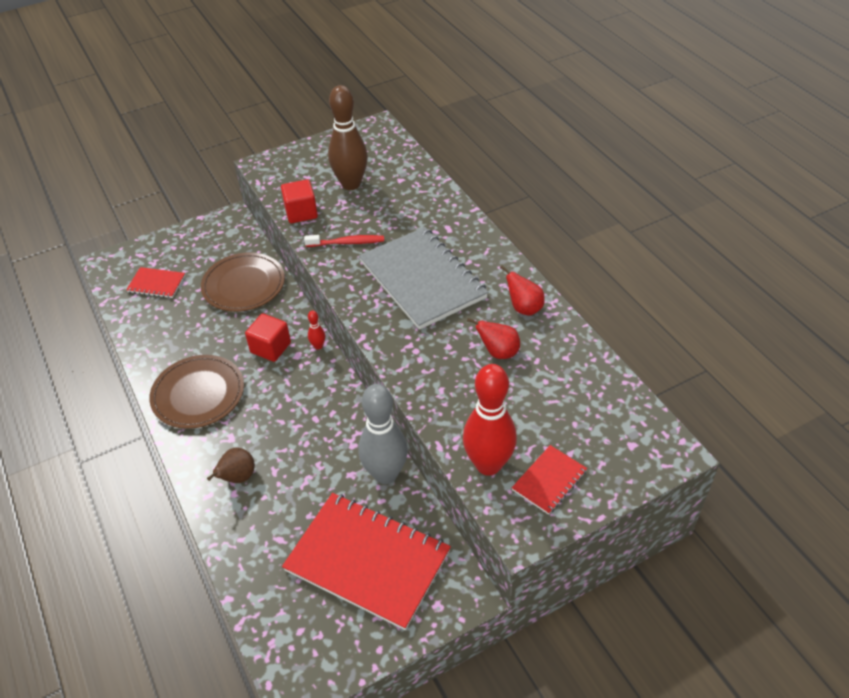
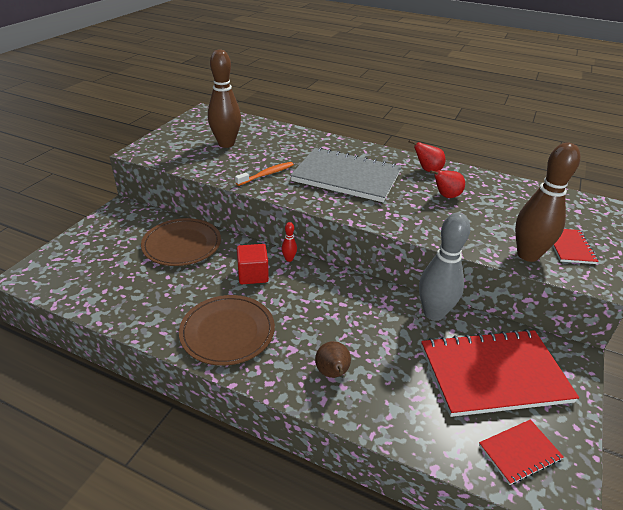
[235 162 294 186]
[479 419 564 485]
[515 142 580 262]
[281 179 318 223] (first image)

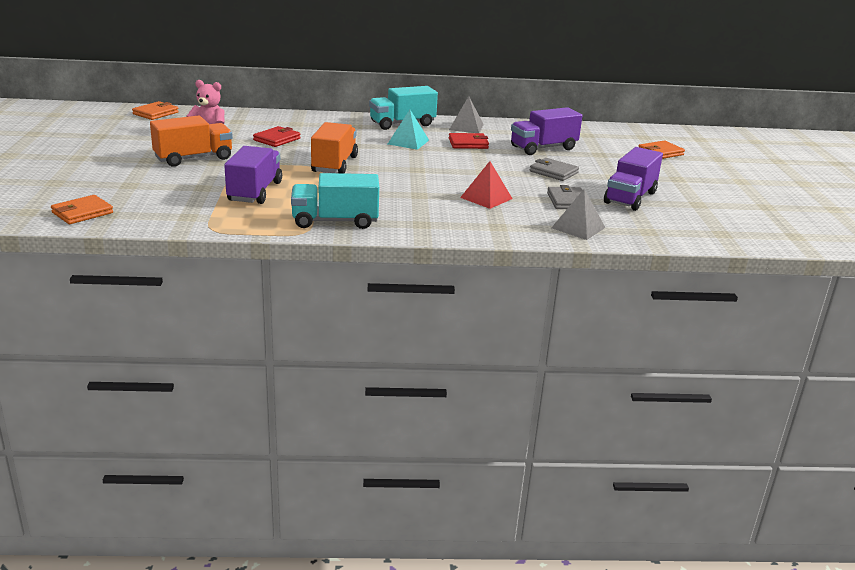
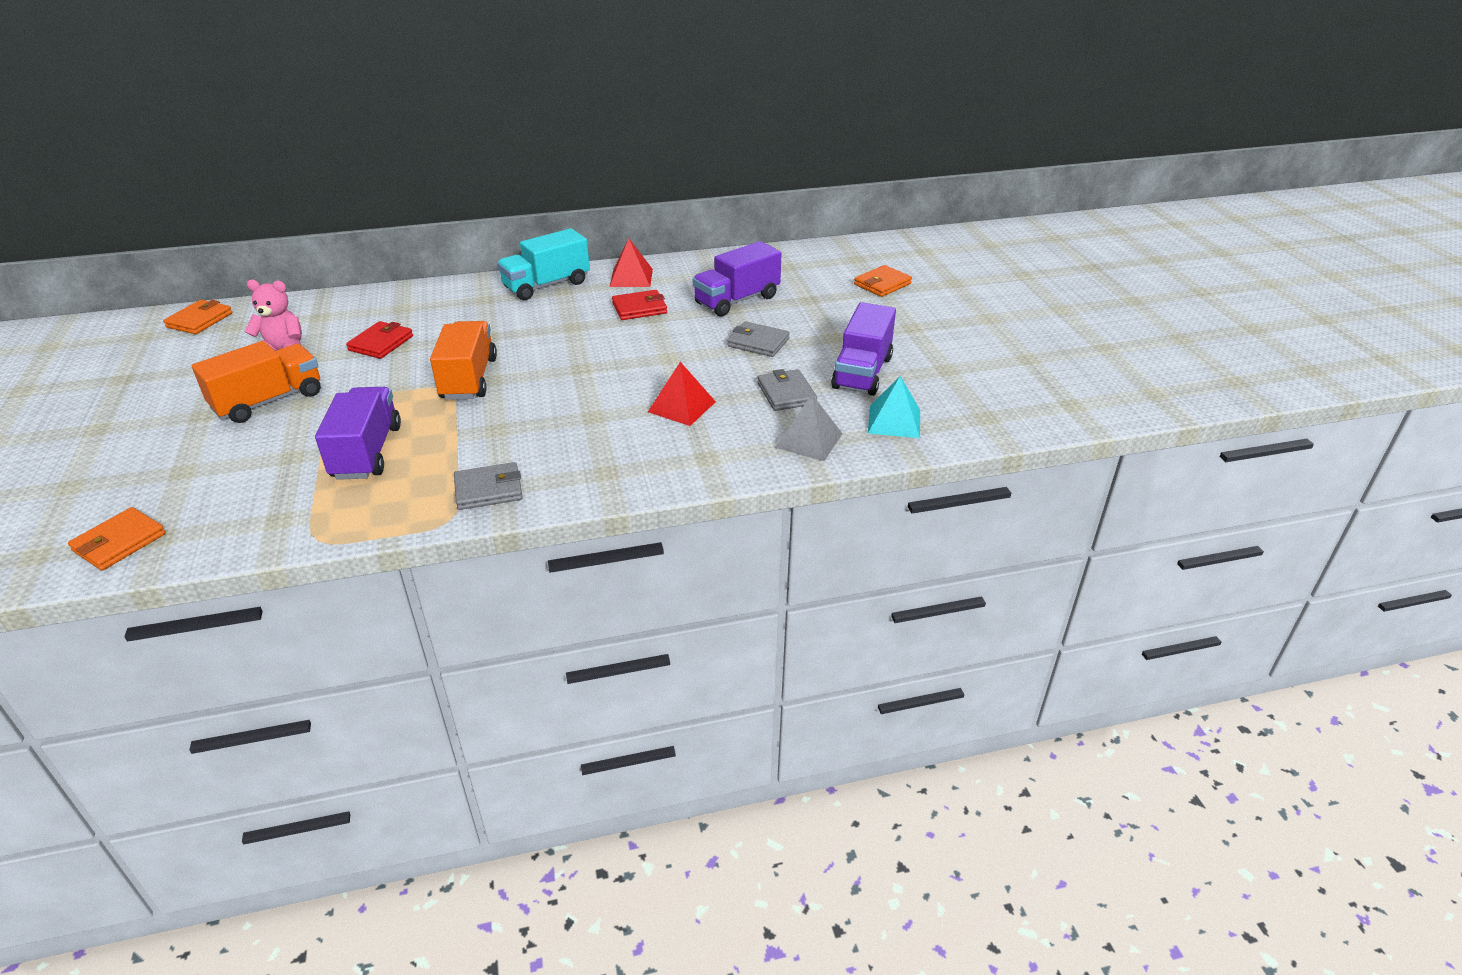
[454 462 522 510]
[610 238 653 287]
[868 376 920 438]

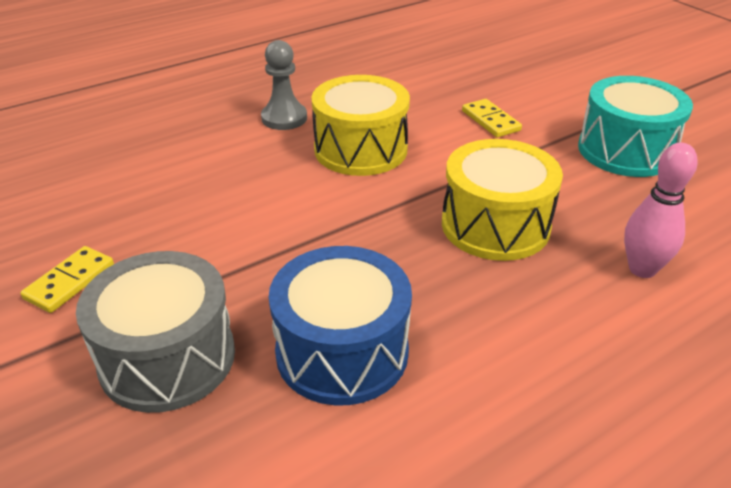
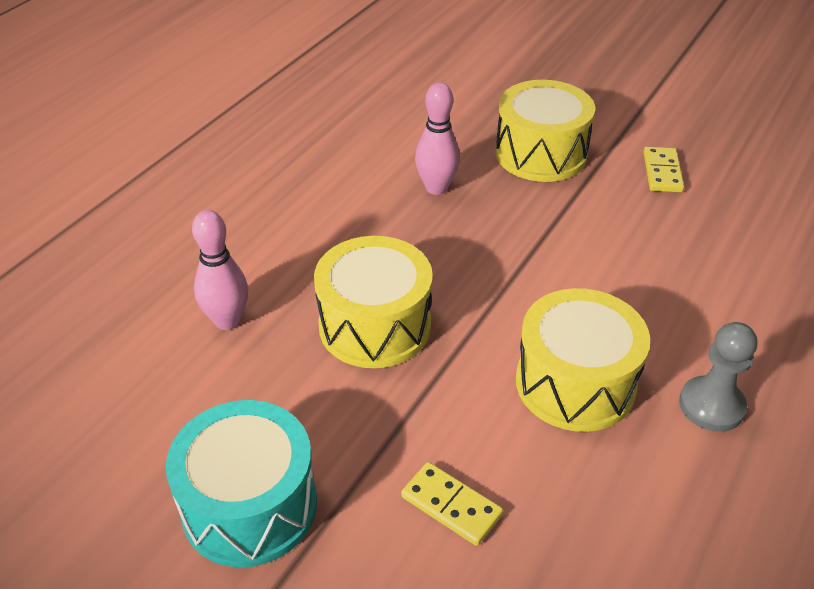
[415 82 460 195]
[495 80 595 182]

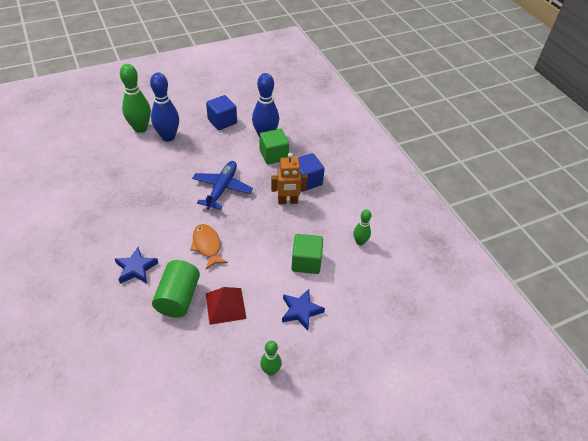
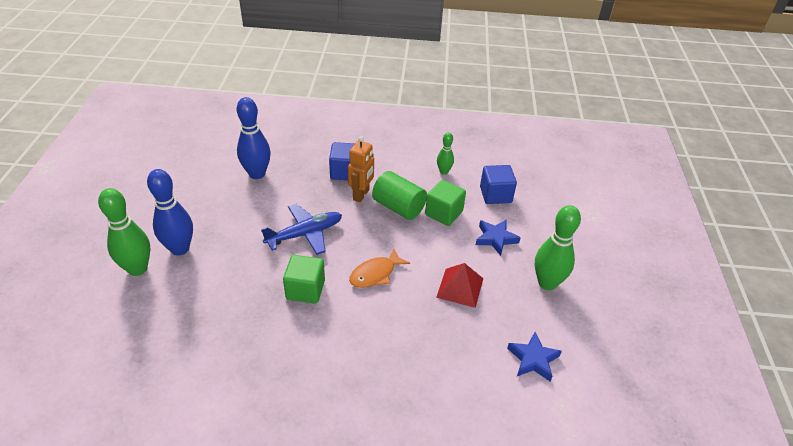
[261 204 342 255]
[283 255 325 304]
[349 249 410 288]
[372 171 427 220]
[480 165 517 204]
[507 332 562 381]
[535 205 581 290]

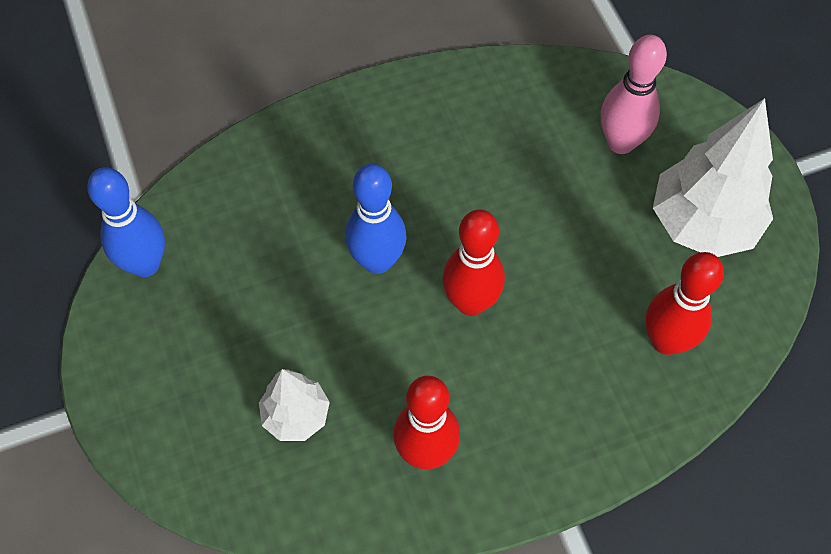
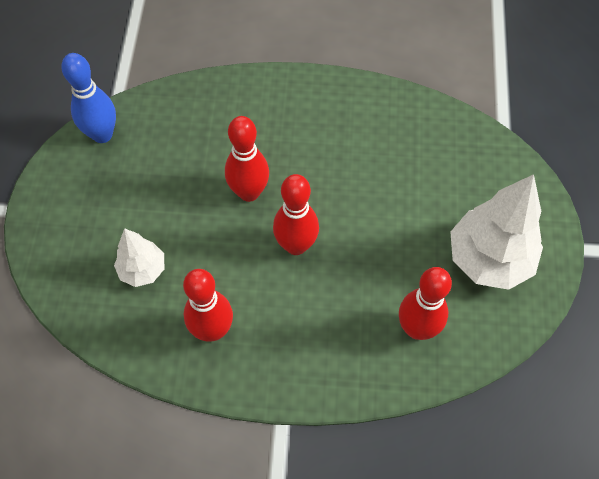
[225 116 269 202]
[601 35 667 154] (first image)

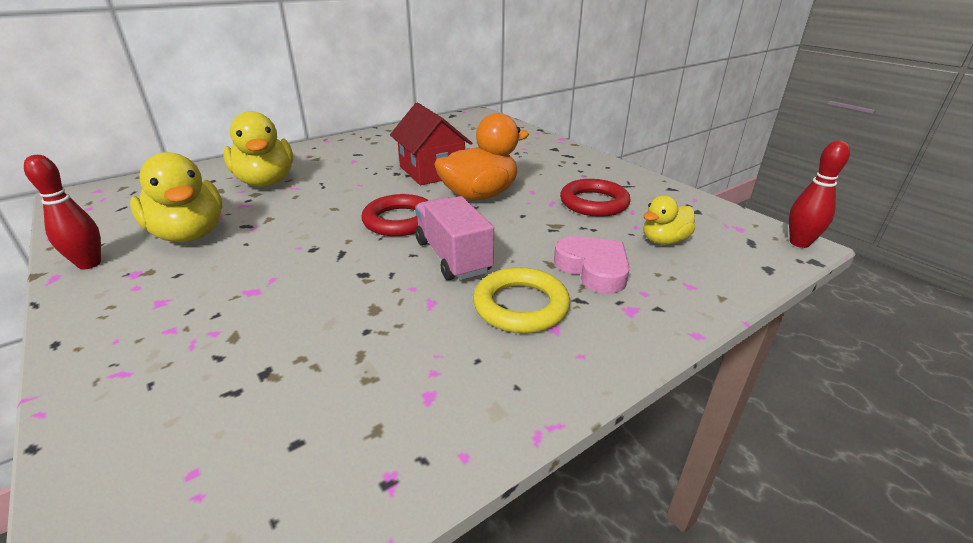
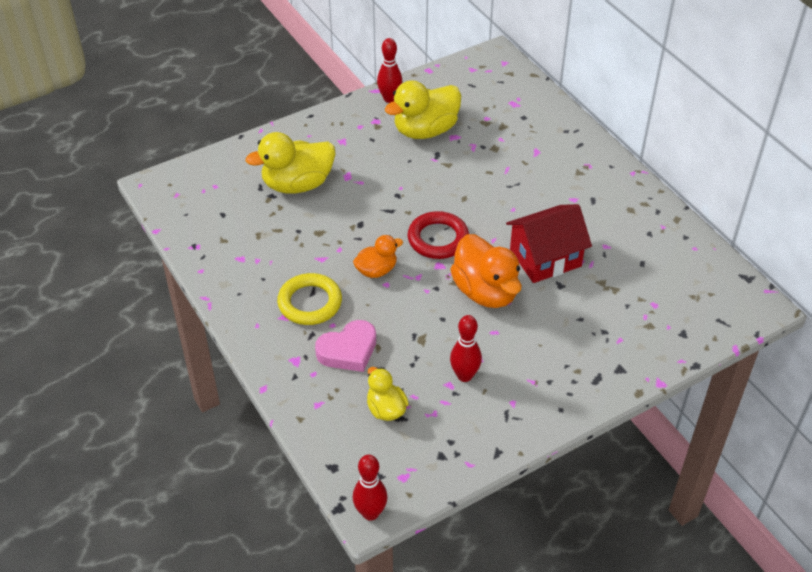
[246 132 336 194]
[353 235 403 278]
[450 315 482 382]

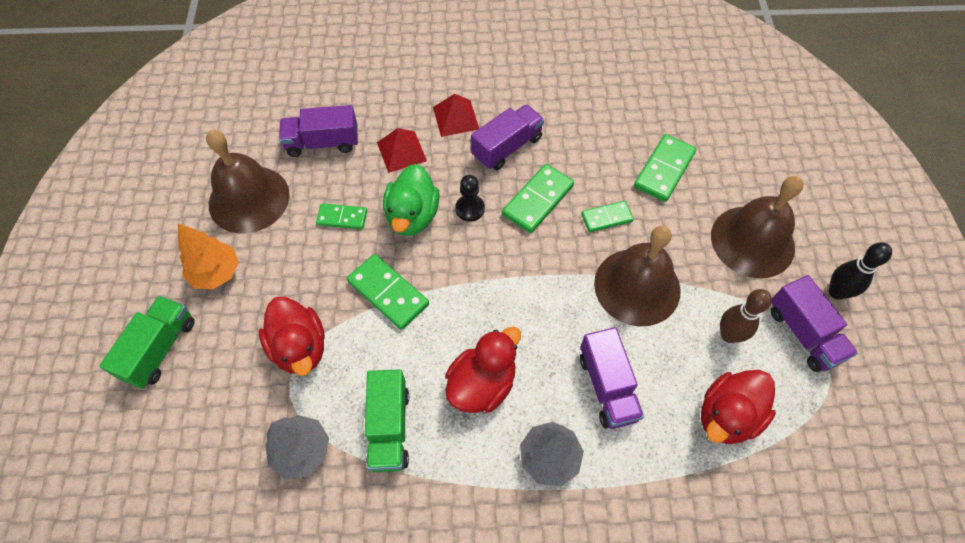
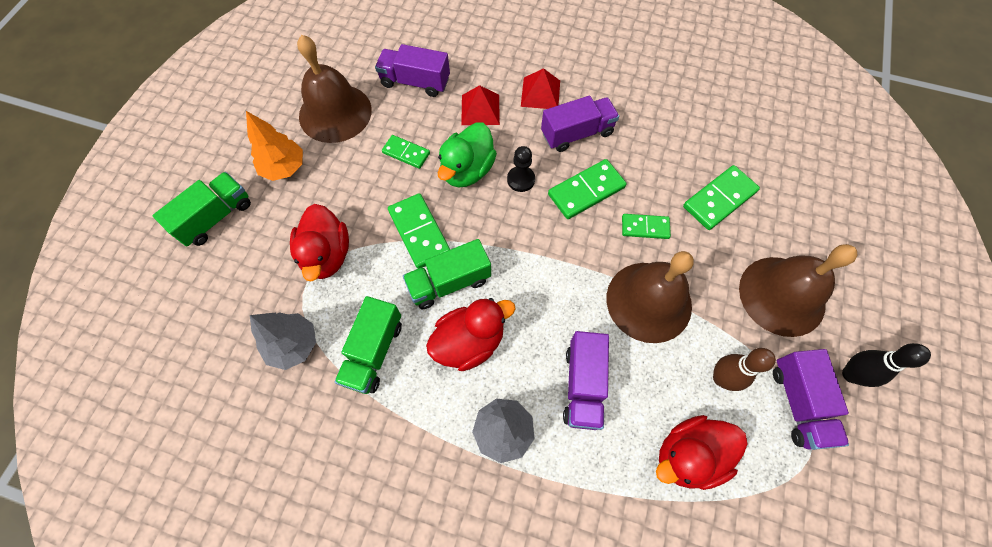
[403 239 491 309]

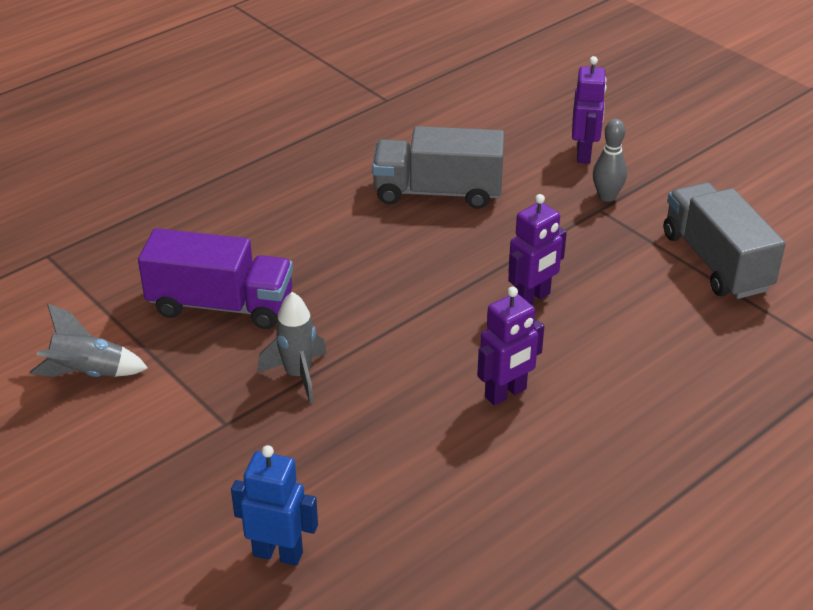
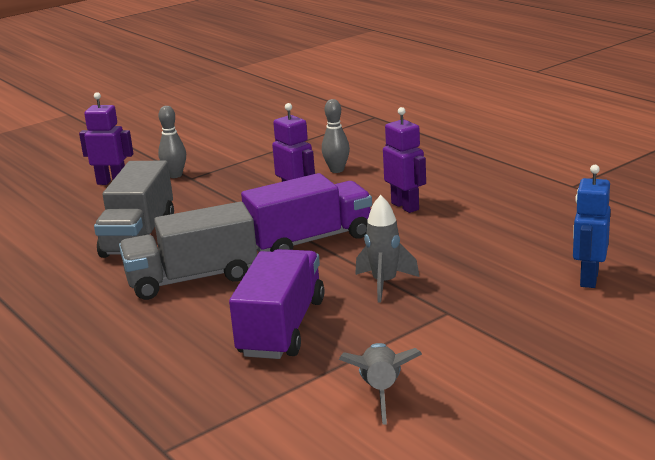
[119 202 257 300]
[241 173 372 252]
[322 99 350 173]

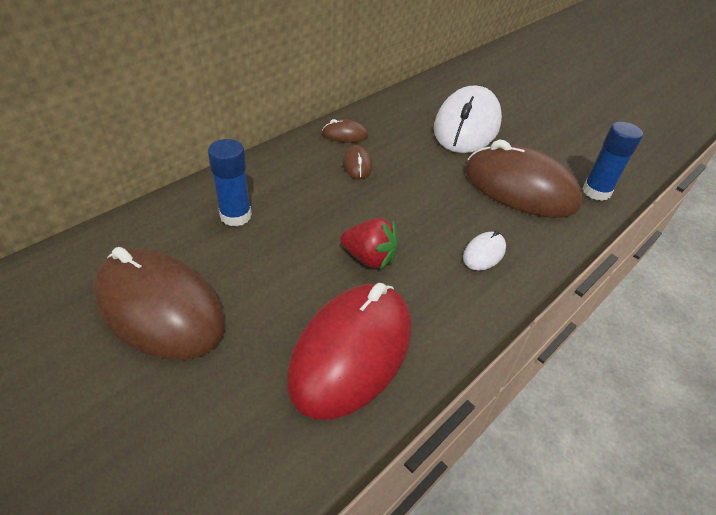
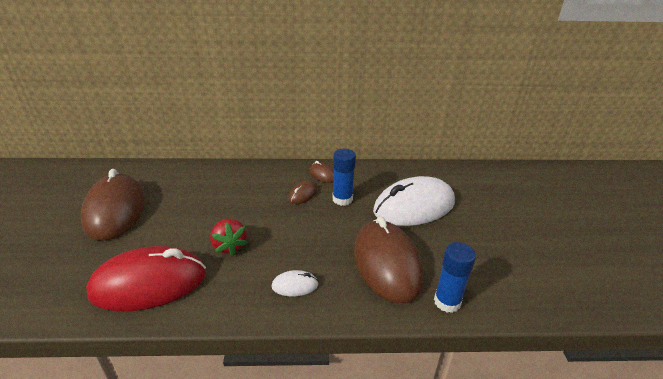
[333 149 356 206]

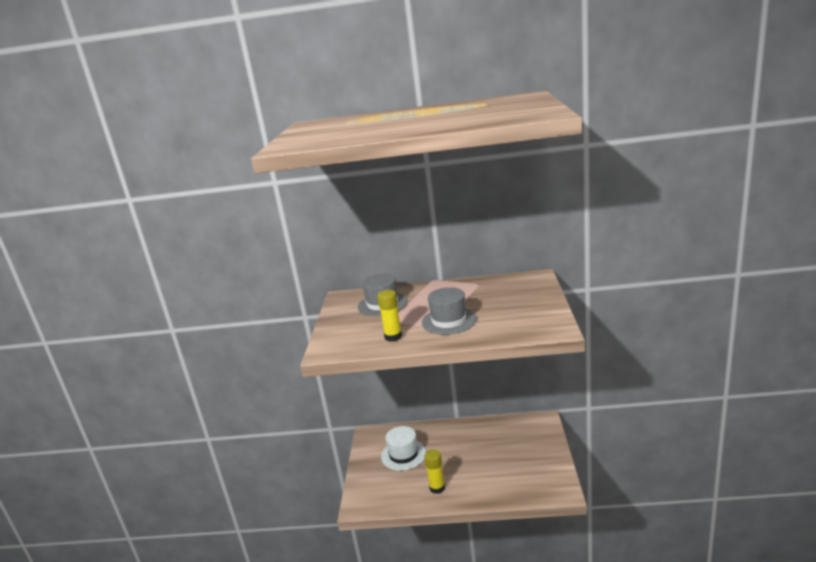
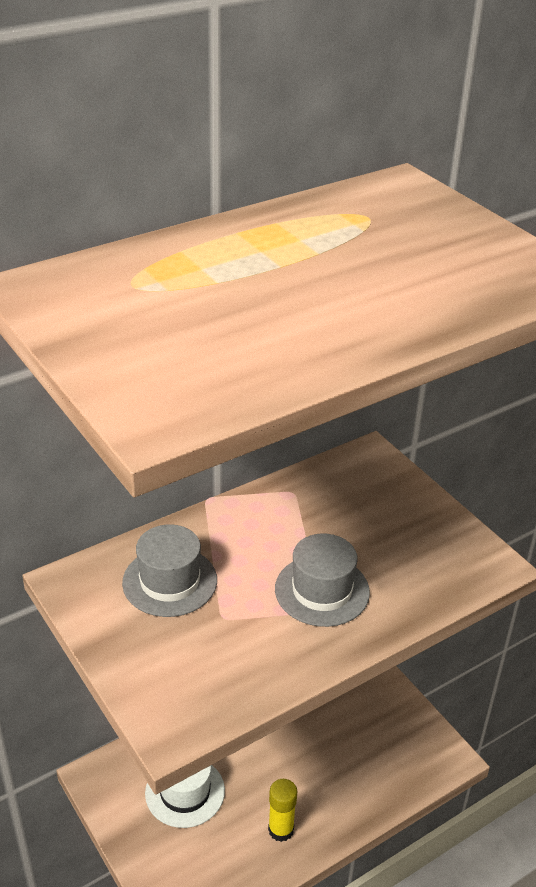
[377 290 402 342] (first image)

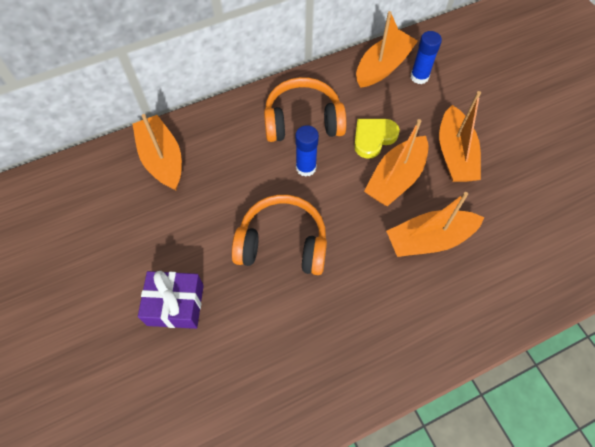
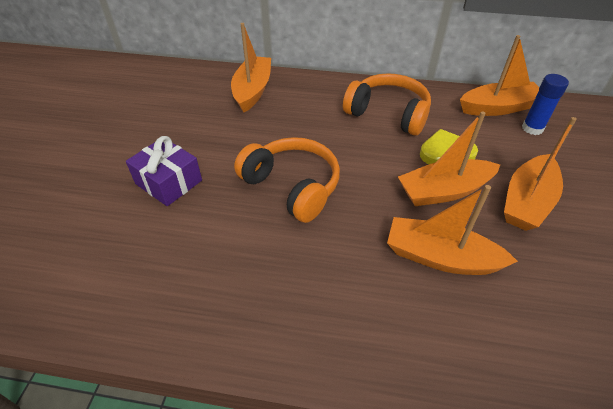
[295 125 319 177] (first image)

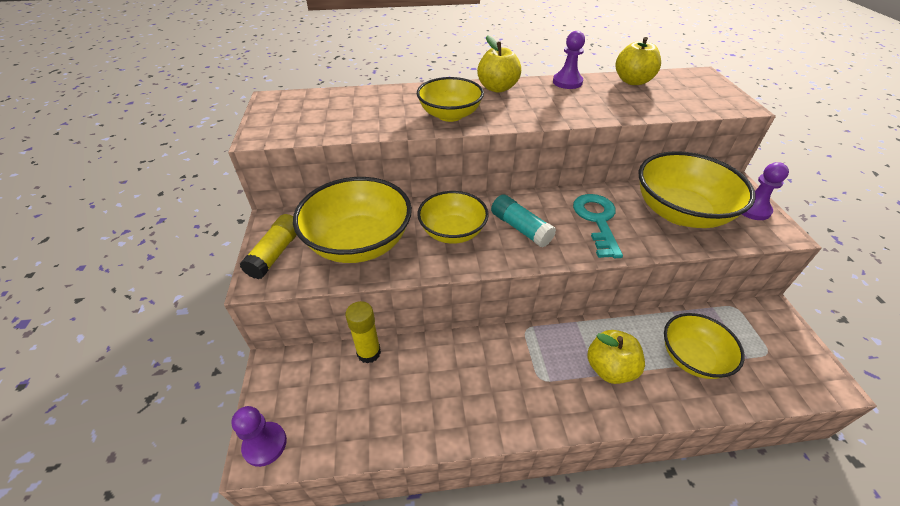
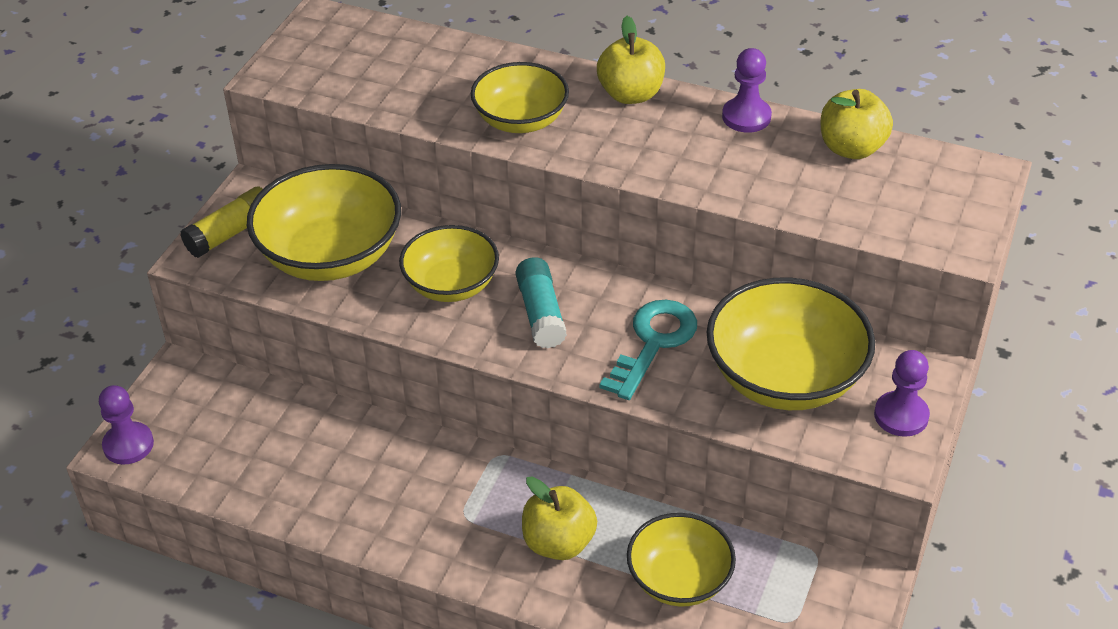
[345 301 381 364] (first image)

